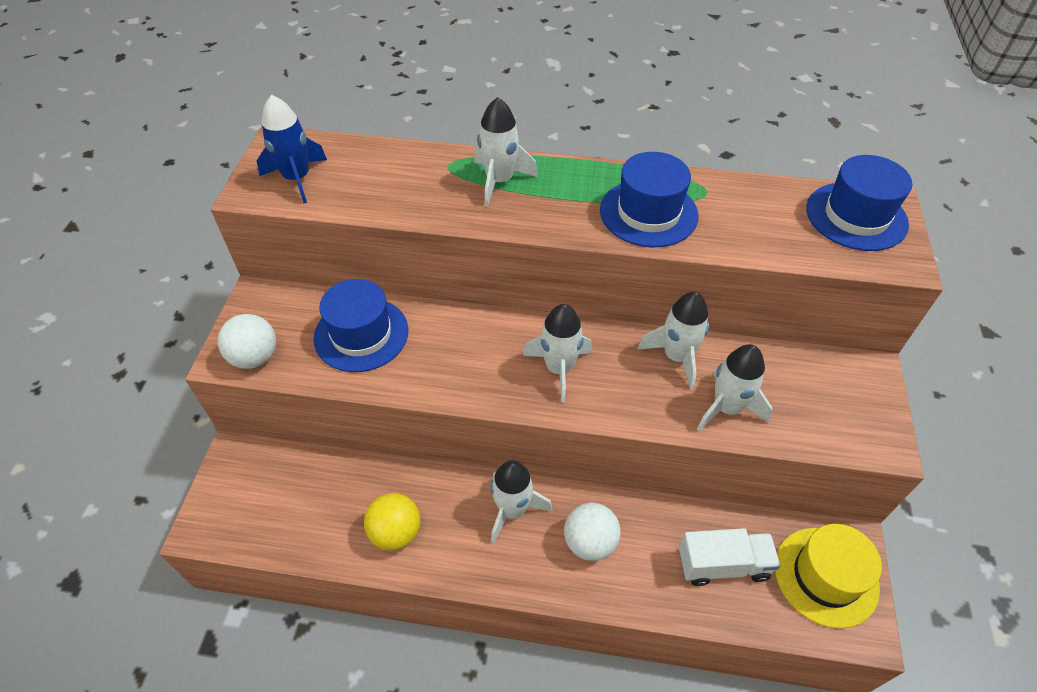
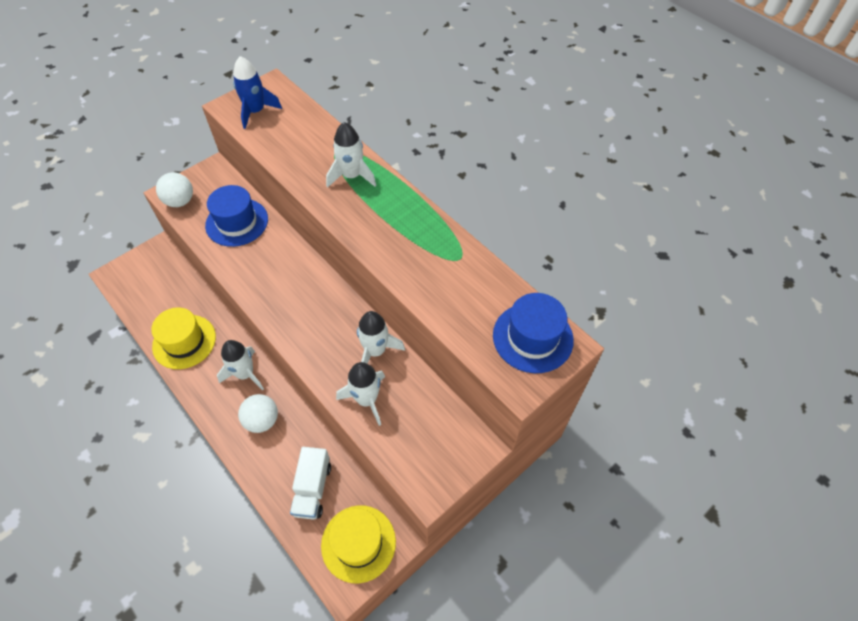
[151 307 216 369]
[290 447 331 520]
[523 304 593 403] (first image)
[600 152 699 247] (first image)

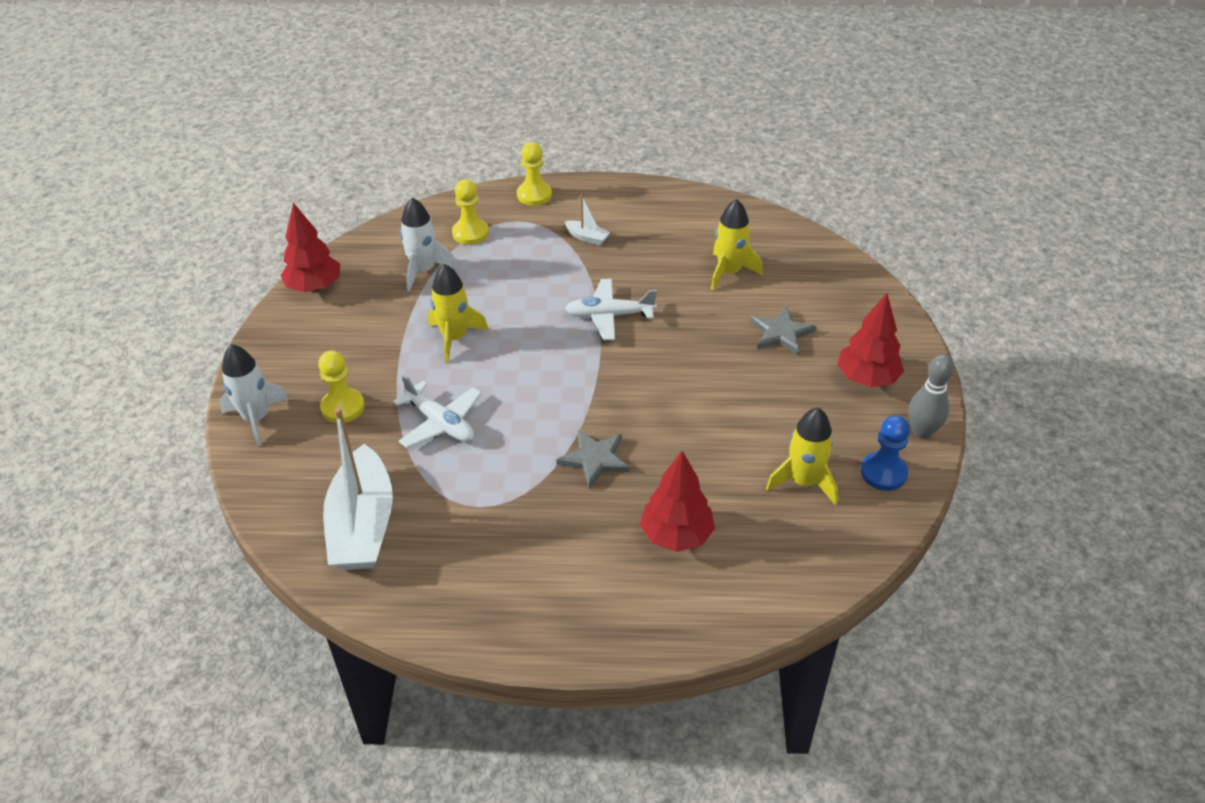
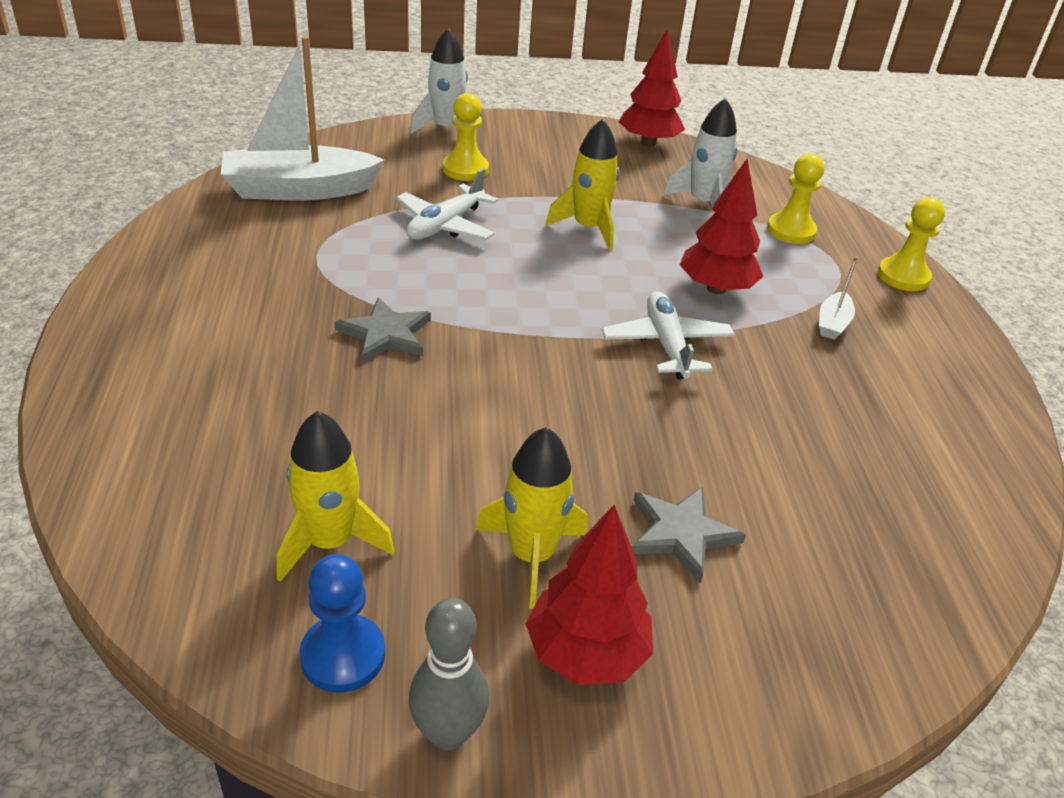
[476 427 588 609]
[680 159 763 294]

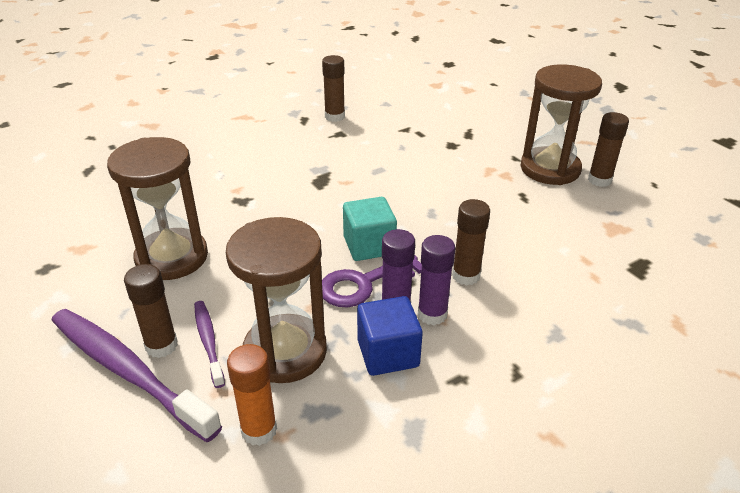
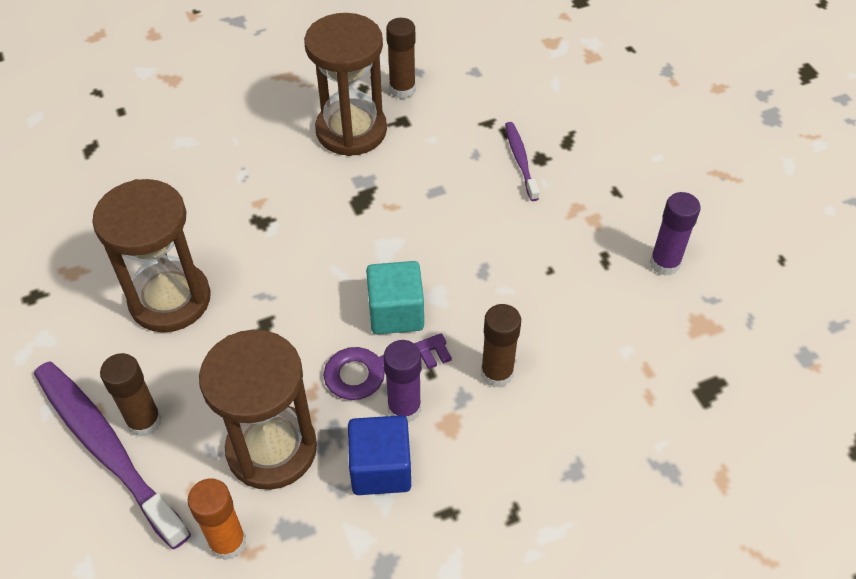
[304 13 387 156]
[505 122 540 201]
[650 192 701 276]
[588 112 629 187] (first image)

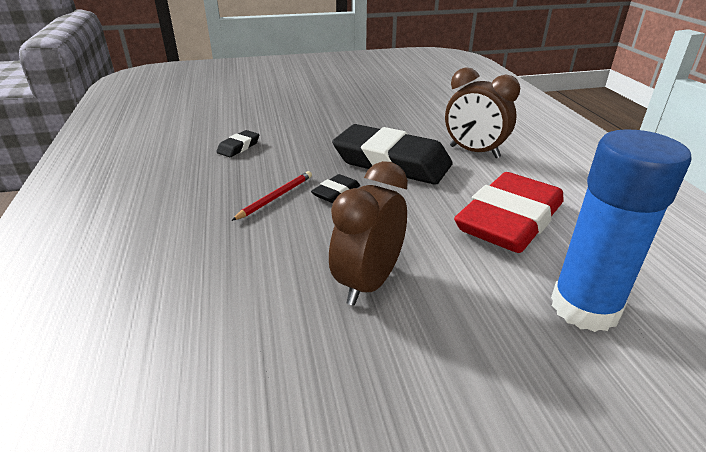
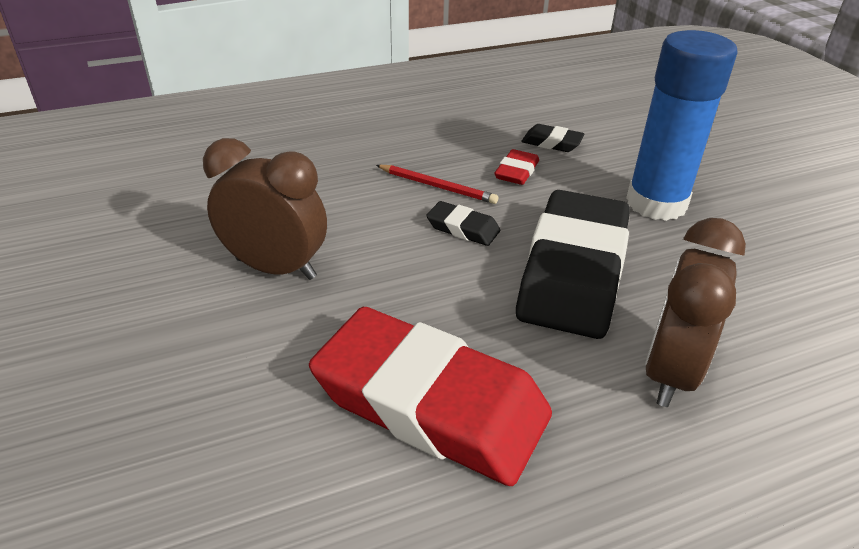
[494 149 539 185]
[626 30 738 221]

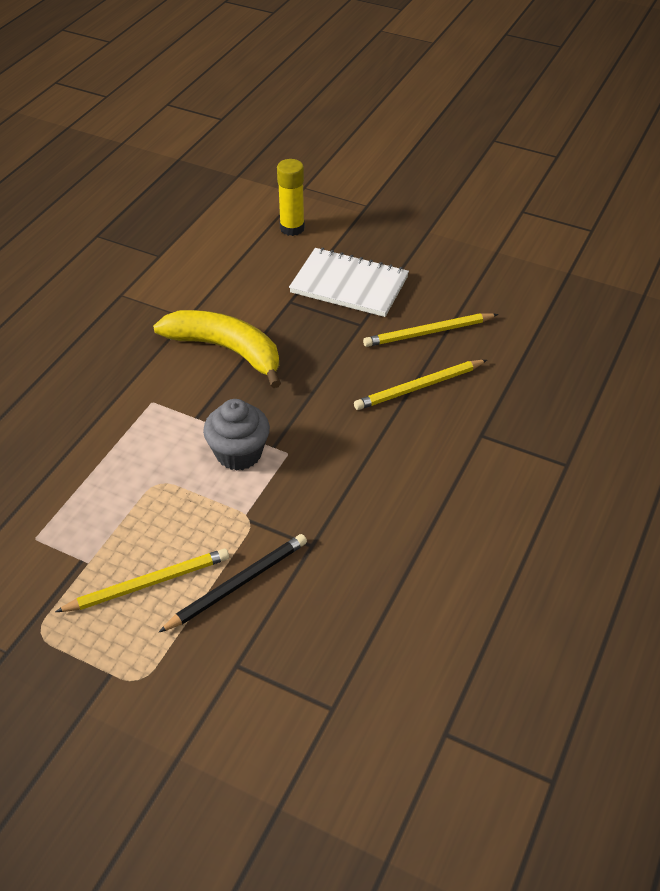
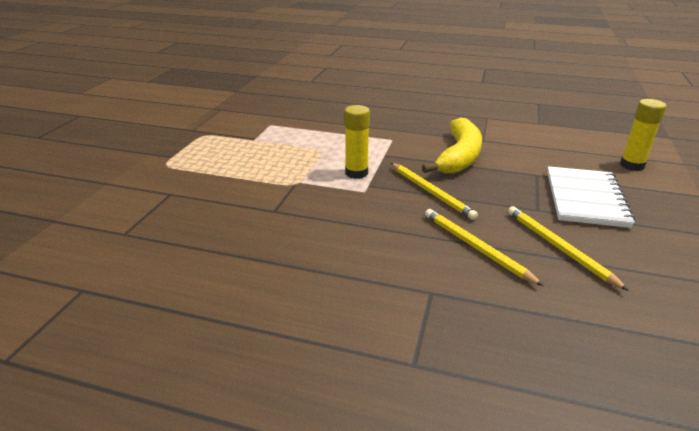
[344 105 370 179]
[391 163 478 220]
[159 534 307 632] (first image)

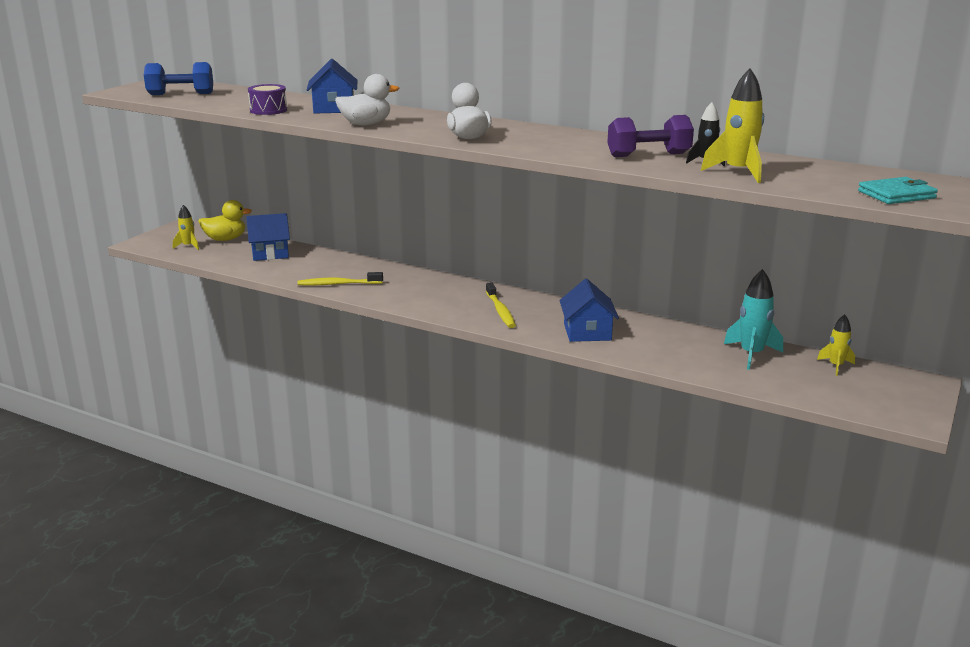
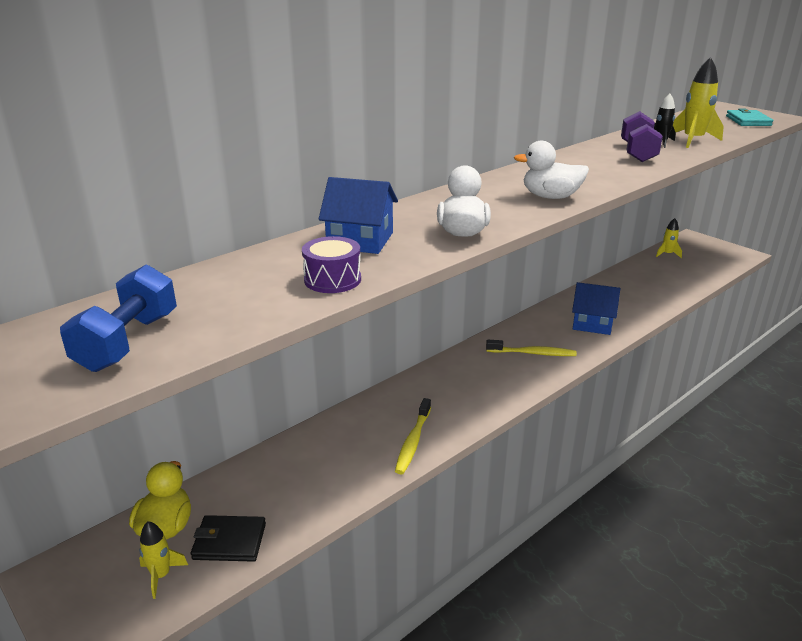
[191 515 266 562]
[246 213 290 261] (first image)
[724 269 783 370] (first image)

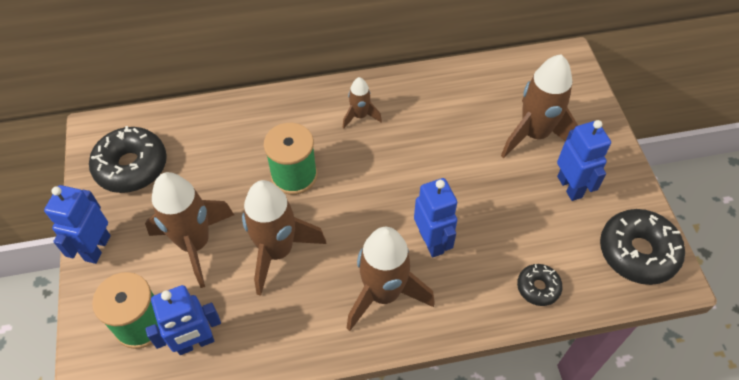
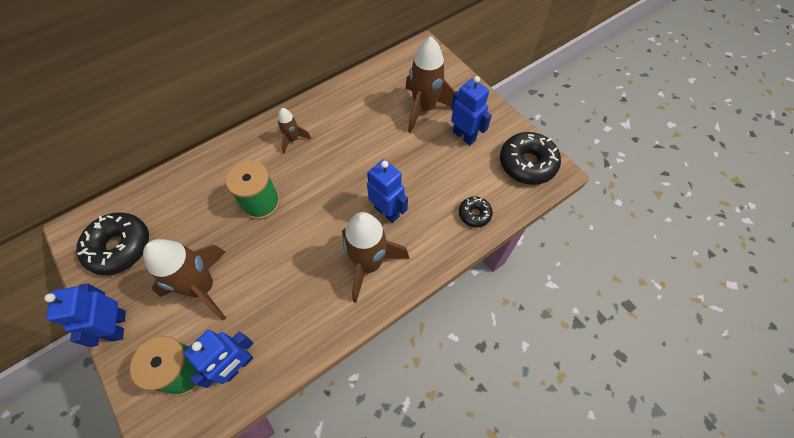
[242 180 327 296] (first image)

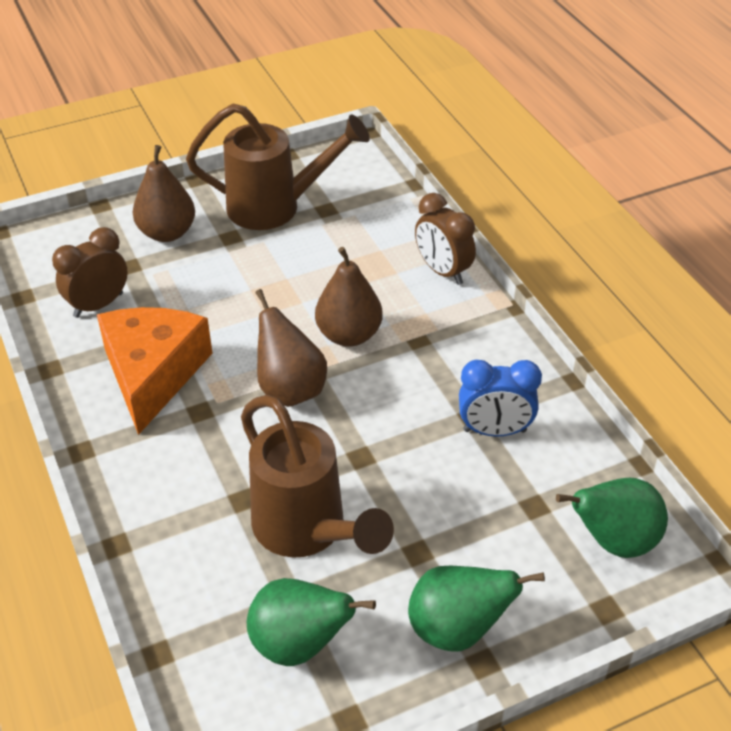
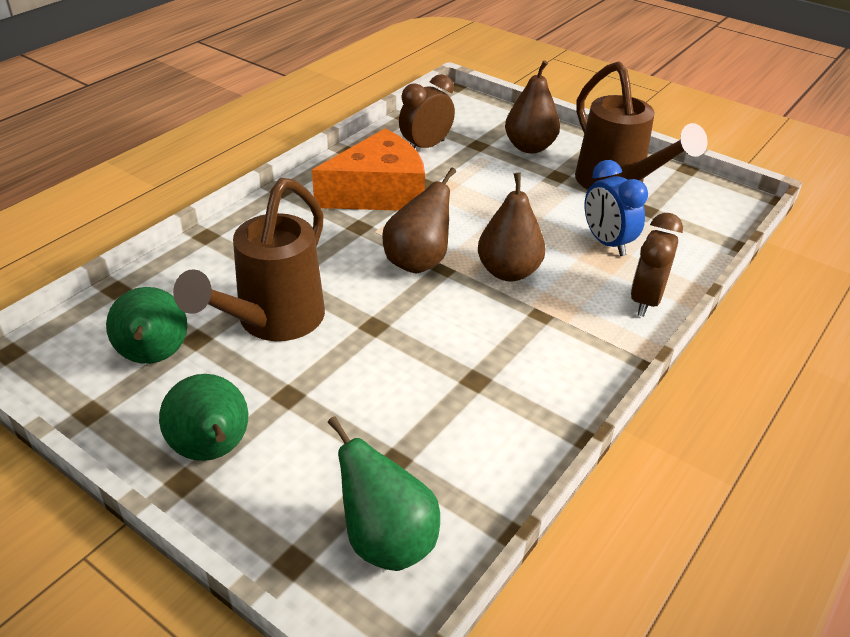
[399 74 455 149]
[585 160 648 256]

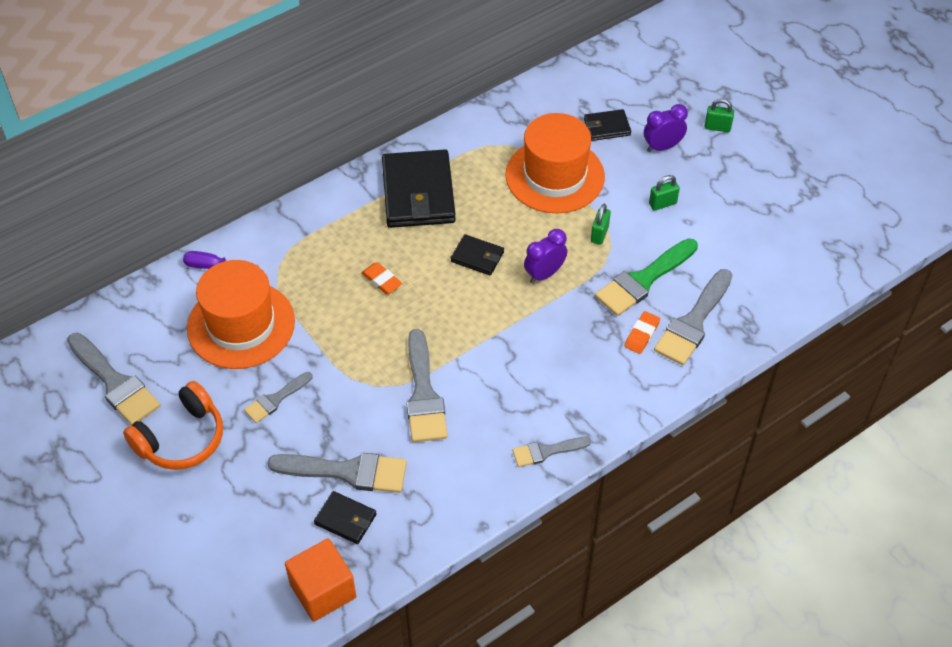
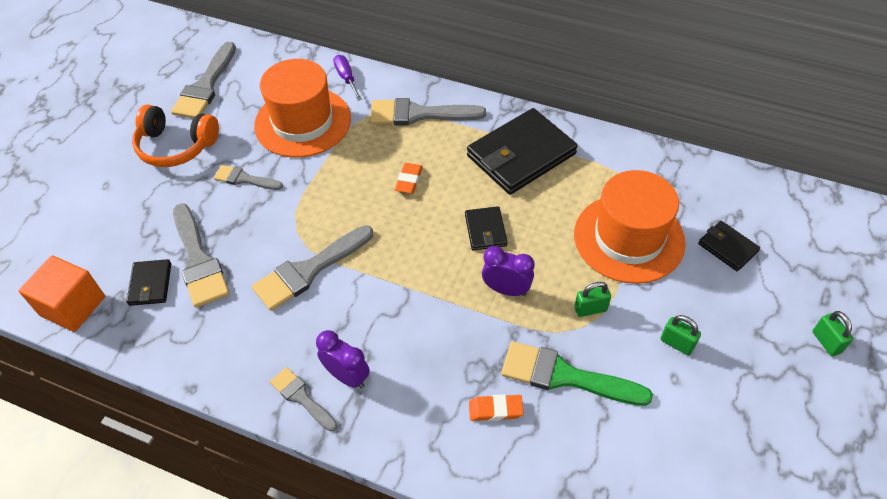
[316 330 370 389]
[370 98 486 125]

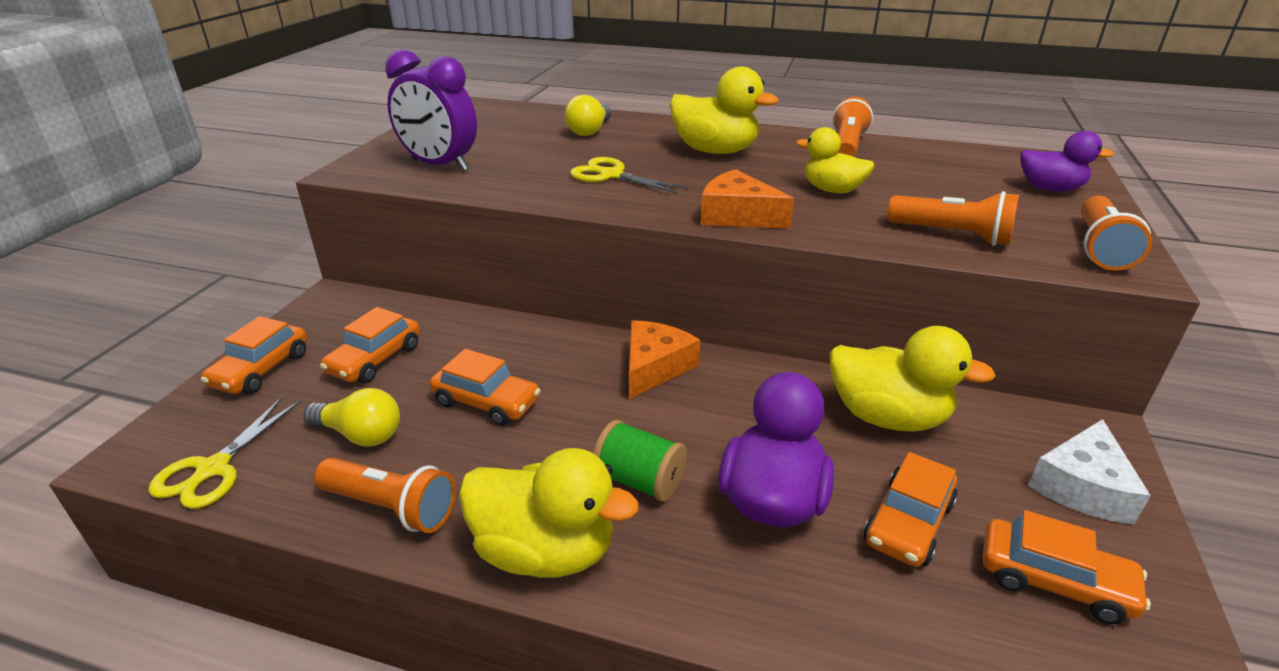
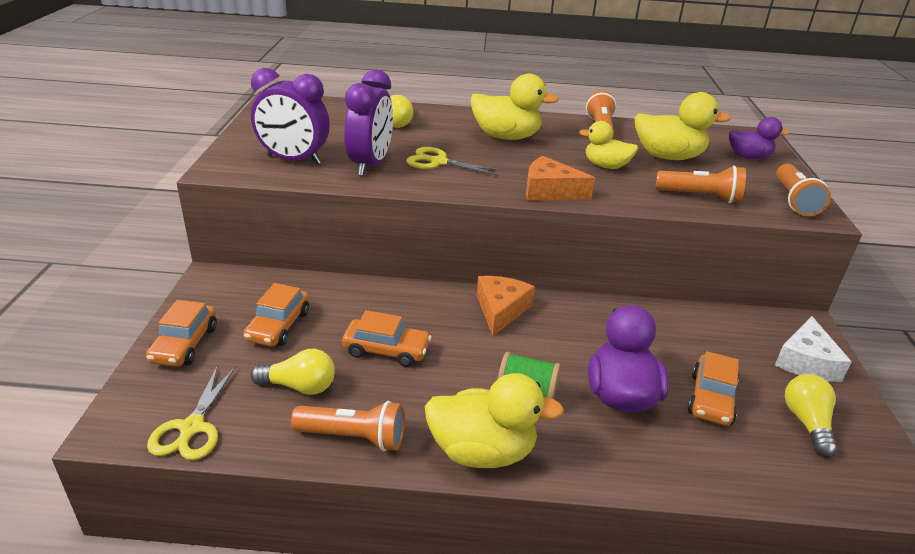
[344 69 393 176]
[635 92 731 160]
[785 374 837 457]

